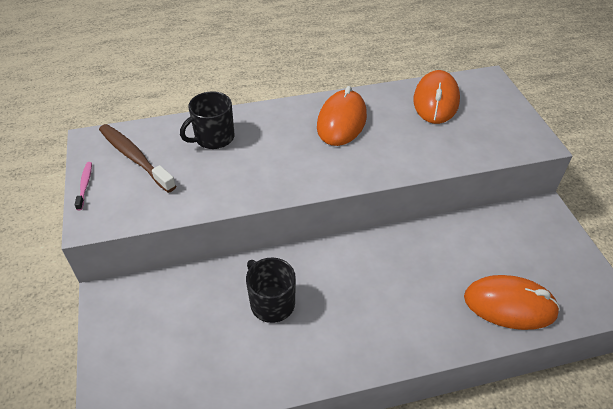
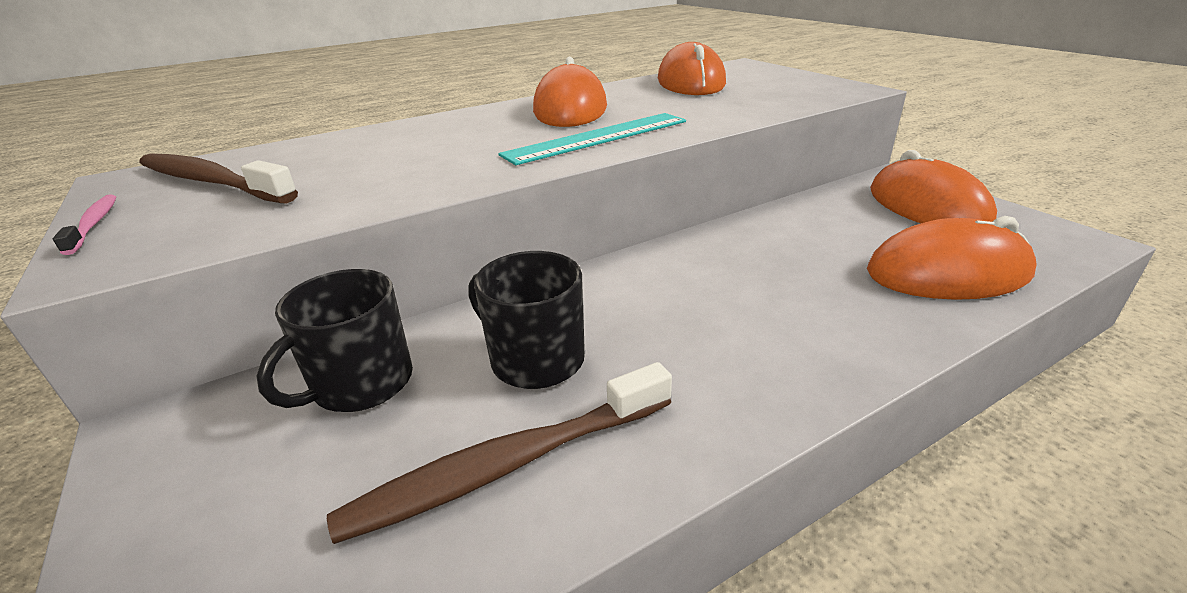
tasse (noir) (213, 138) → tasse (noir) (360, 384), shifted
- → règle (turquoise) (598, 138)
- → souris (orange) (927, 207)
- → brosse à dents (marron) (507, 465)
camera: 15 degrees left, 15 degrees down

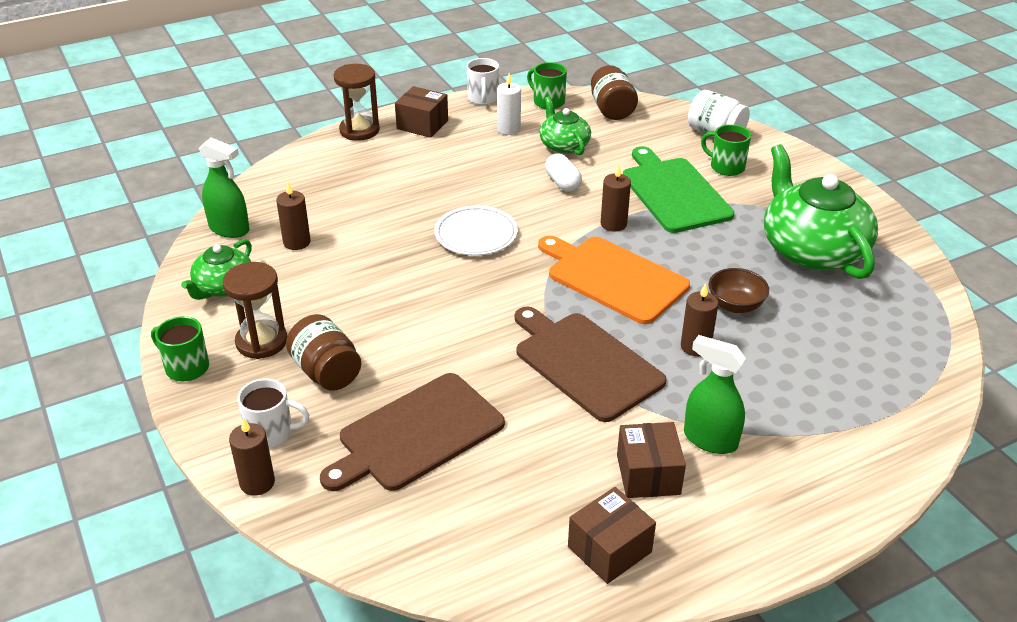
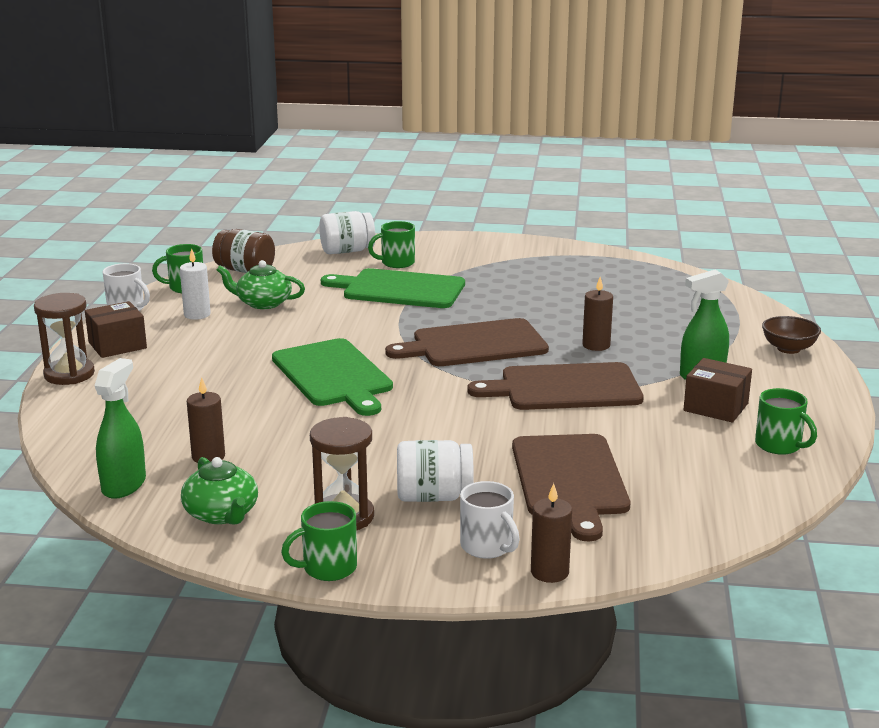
vaporisateur (vert) (229, 229) → vaporisateur (vert) (124, 485), 45 degrees counterclockwise
théière (vert) (812, 249) → -
gélule (blanc) (562, 183) → -
bougie (marron) (613, 224) → -
assiette (blanc) (476, 235) → planche à découper (vert) (333, 375)
planche à découper (orange) (613, 277) → planche à découper (marron) (474, 344)
bol (marron) (735, 305) → bol (marron) (788, 349), shifted
bocal (marron) (326, 372) → bocal (blanc) (434, 496)
tasse (blanc) (271, 433) → tasse (blanc) (487, 547), 105 degrees clockwise
boîte (marron) (609, 549) → tasse (vert) (779, 445)
camera: 55 degrees left, 15 degrees down

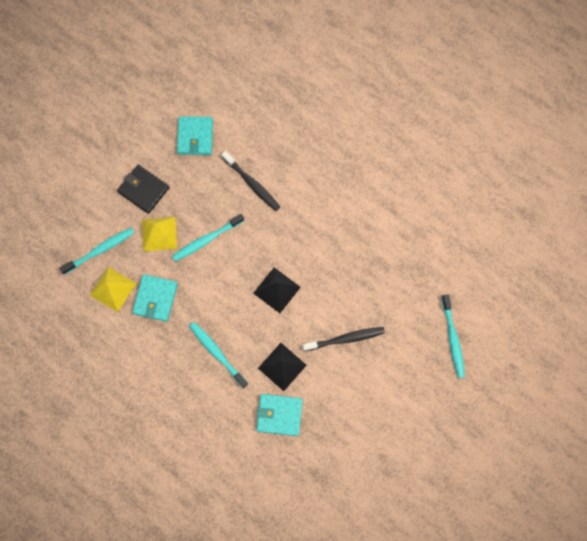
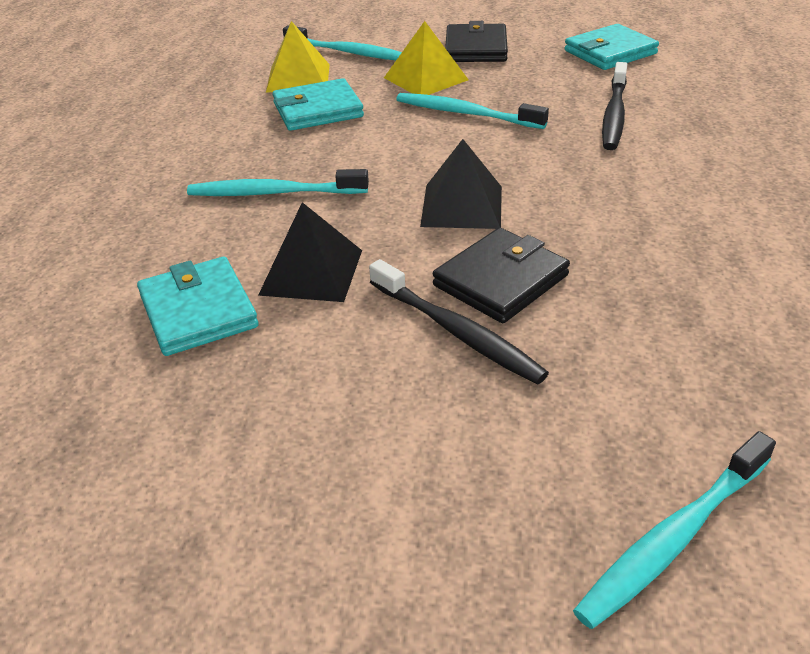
brosse à dents (turquoise) (217, 353) → brosse à dents (turquoise) (274, 193), 105 degrees counterclockwise
- → portefeuille (noir) (500, 280)
camera: 60 degrees right, 35 degrees down

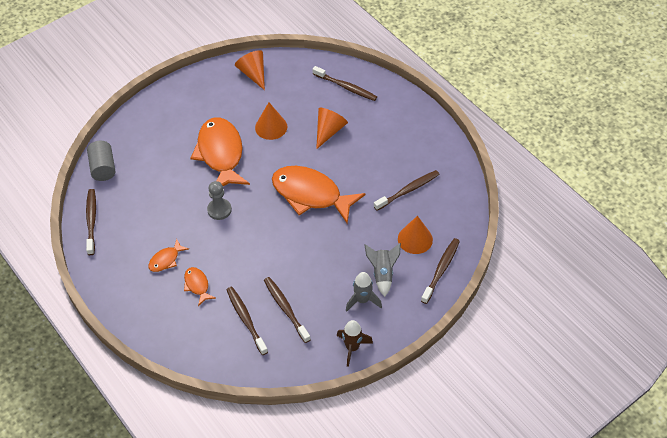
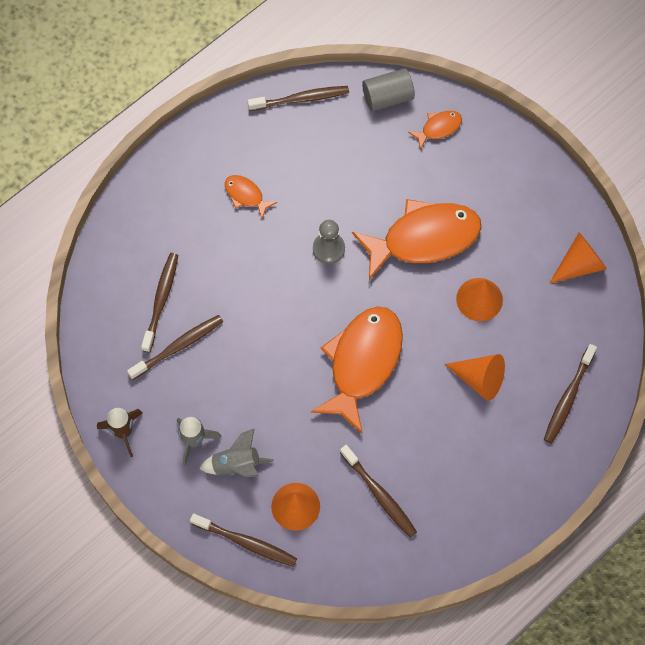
poisson (orange) (197, 285) → poisson (orange) (438, 128), shifted
brosse à dents (marron) (246, 319) → brosse à dents (marron) (161, 300), 45 degrees counterclockwise
camera: 85 degrees right, 15 degrees up

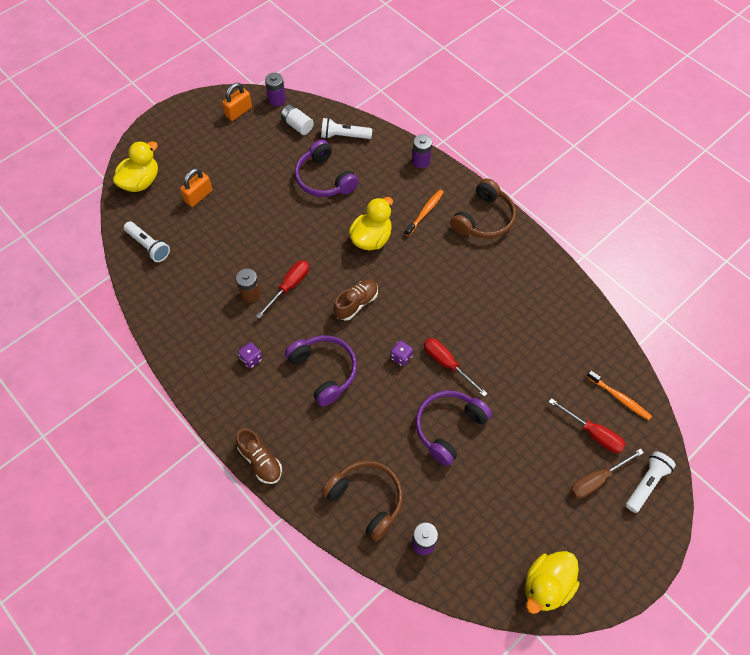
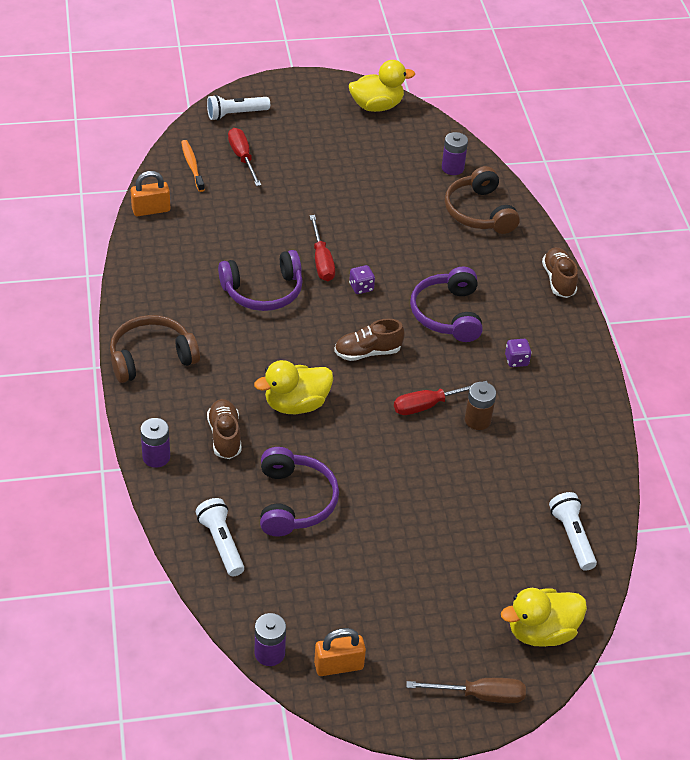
pile (blanc) (297, 125) → -
lampe de poche (blanc) (344, 136) → lampe de poche (blanc) (221, 543), 150 degrees counterclockwise
cadenas (orange) (198, 196) → cadenas (orange) (151, 210), shifted
brosse à dents (orange) (425, 212) → -
casque audio (violet) (448, 427) → casque audio (violet) (263, 291), shifted
tournevis (marron) (596, 480) → tournevis (marron) (480, 695), shifted
- → chaussure (marron) (225, 436)
camera: 150 degrees left, 15 degrees down

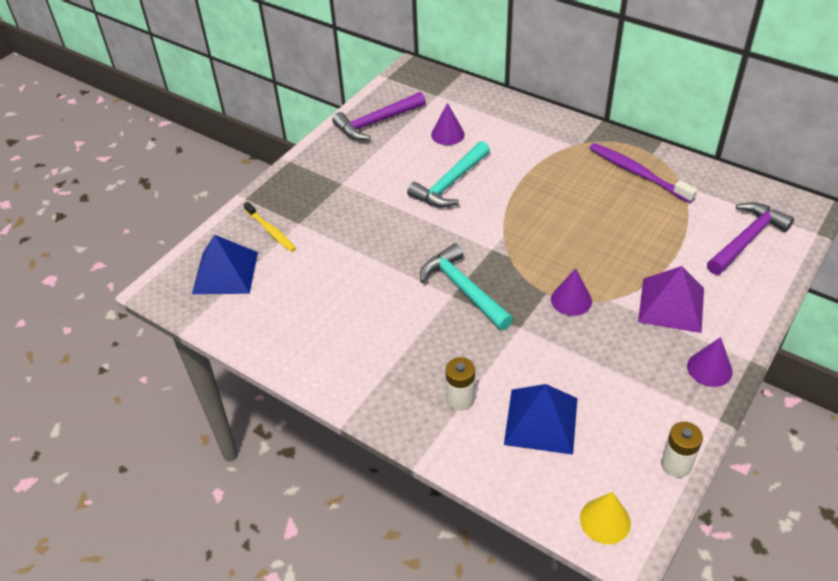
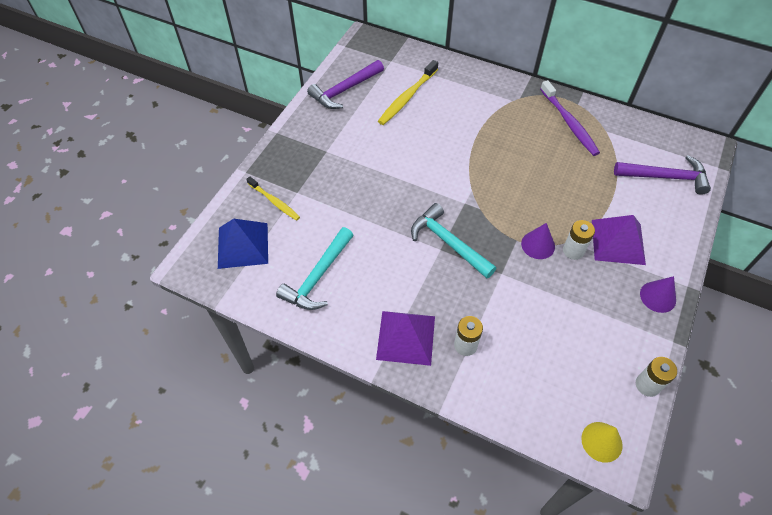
cône (violet) (447, 134) → brosse à dents (jaune) (407, 97)
marteau (turquoise) (450, 184) → marteau (turquoise) (318, 277), shifted
brosse à dents (violet) (637, 173) → brosse à dents (violet) (569, 123), 150 degrees counterclockwise
marteau (violet) (747, 239) → marteau (violet) (666, 177), 60 degrees clockwise
pyramide (bleu) (541, 421) → -
- → pile (blanc) (573, 251)
- → pyramide (violet) (405, 337)
camera: 10 degrees left, 10 degrees up

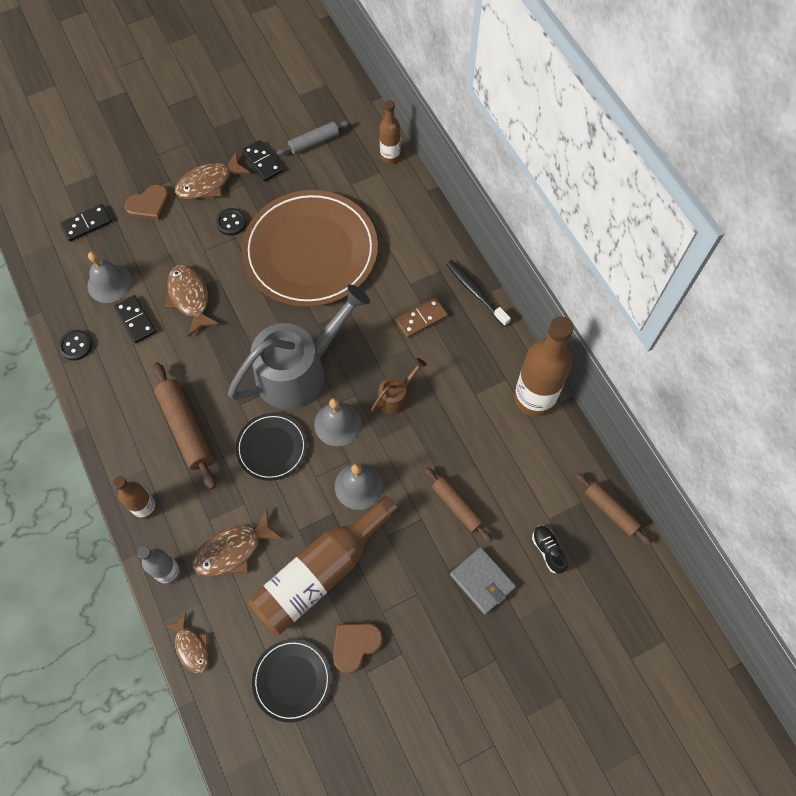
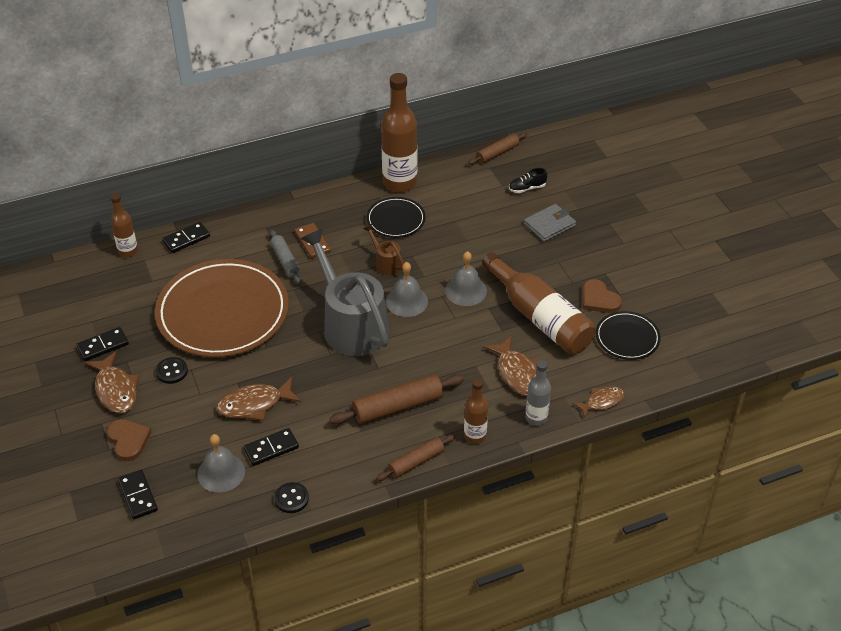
rouleau à pâtisserie (gris) (314, 142) → rouleau à pâtisserie (gris) (285, 261), shifted
brosse à dents (noir) (476, 292) → -
assiette (noir) (272, 448) → assiette (noir) (396, 220), shifted
rouleau à pâtisserie (marron) (457, 506) → rouleau à pâtisserie (marron) (416, 462), shifted
- → domino (noir) (186, 239)
camera: 85 degrees left, 20 degrees down

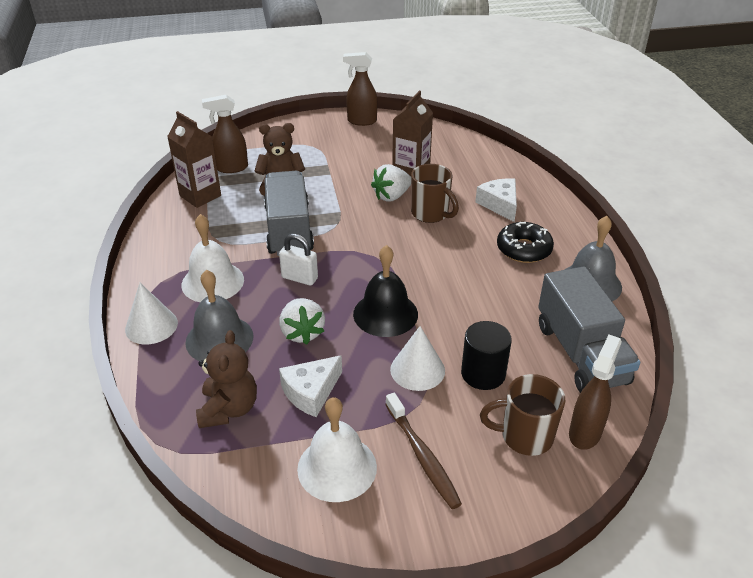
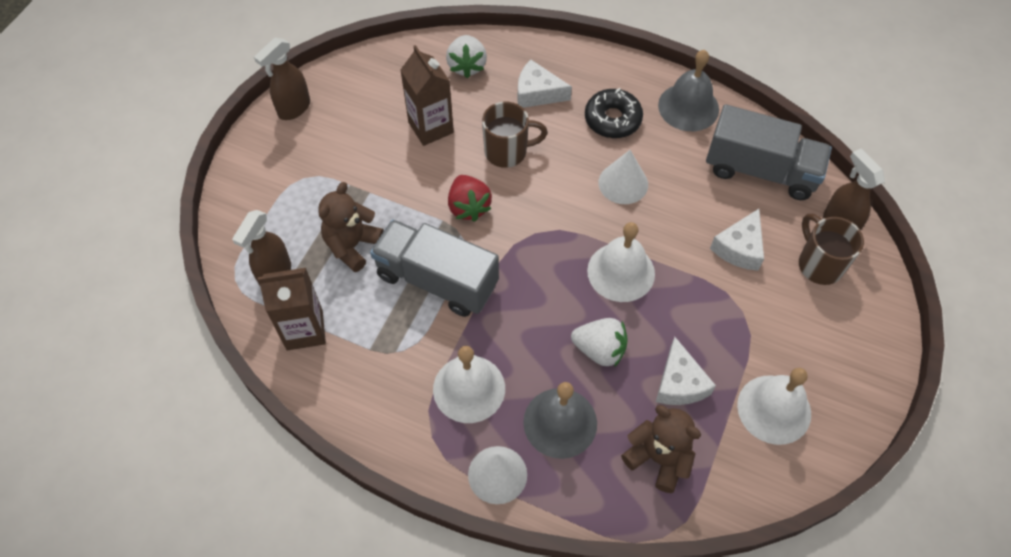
fraise (blanc) (391, 196) → fraise (blanc) (467, 66), shifted
cadenas (blanc) (299, 278) → -
cloche (noir) (385, 314) → cloche (blanc) (621, 272)
cylindre (noir) (483, 374) → fromage (blanc) (739, 248)
cône (blanc) (417, 370) → cône (blanc) (623, 183), shifted
tasse (marron) (524, 436) → tasse (marron) (819, 264), 120 degrees clockwise
brosse à dents (marron) (422, 456) → -
- → fraise (rouge) (468, 207)
camera: 55 degrees left, 20 degrees up

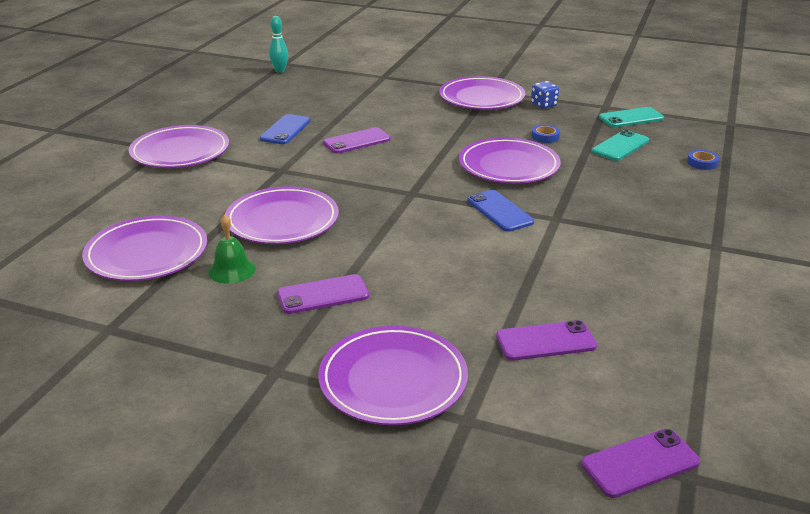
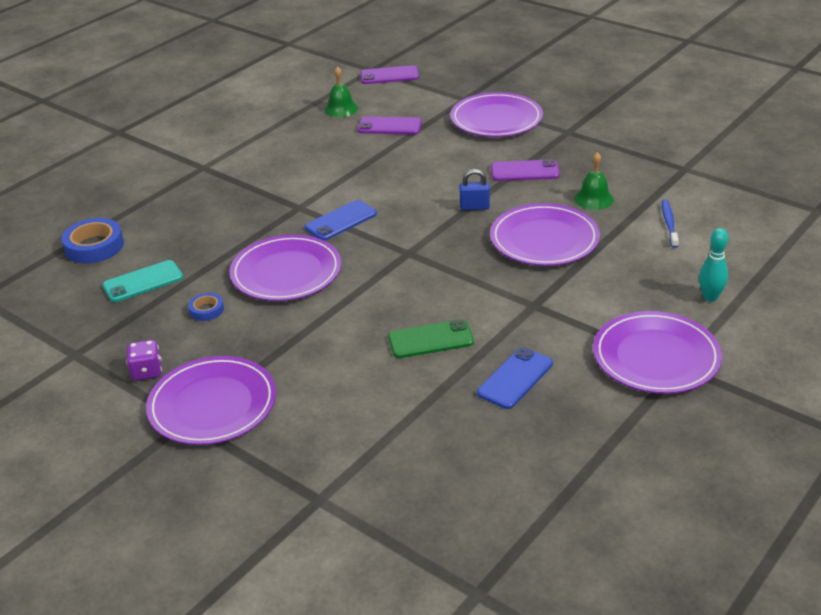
quille (turquoise) (280, 71) → quille (turquoise) (710, 297), shifted
dé (bleu) (544, 105) → dé (violet) (147, 372)
téléphone (turquoise) (631, 118) → -
téléphone (violet) (357, 141) → téléphone (vert) (430, 339)
ruban adhésif (bleu) (702, 163) → ruban adhésif (bleu) (94, 246), x1.86
téléphone (bleu) (499, 211) → téléphone (bleu) (341, 221), 60 degrees clockwise
assiette (violet) (147, 253) → brosse à dents (bleu) (669, 223)
- → cloche (vert) (341, 109)
- → cadenas (bleu) (474, 207)
camera: 160 degrees left, 5 degrees up

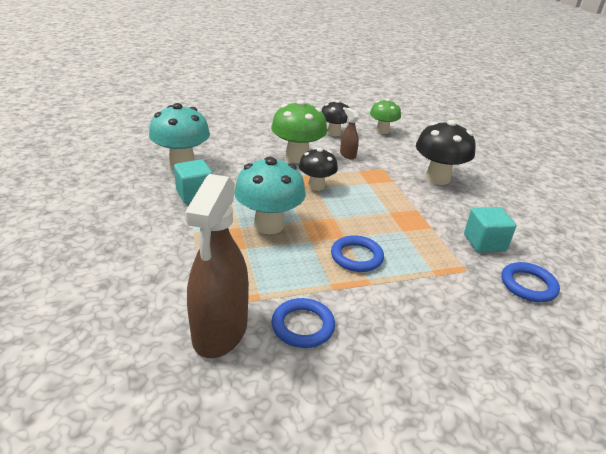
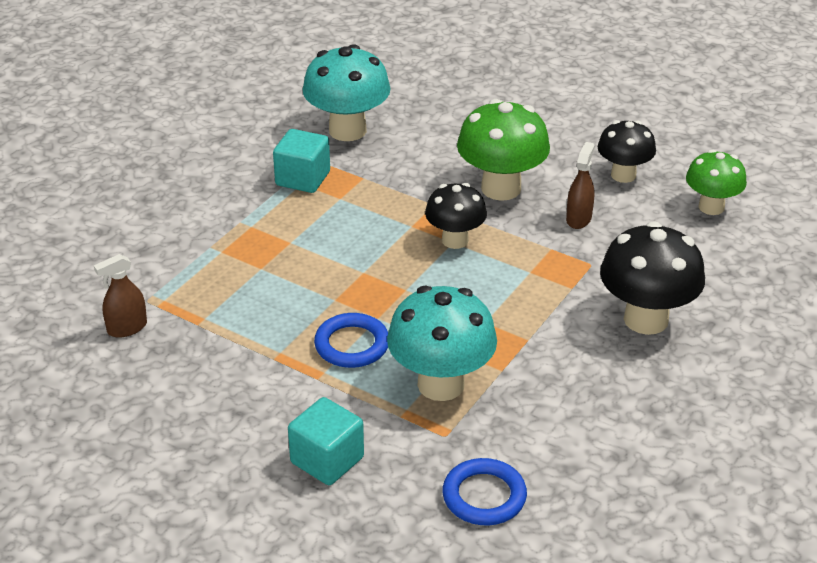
champignon (turquoise) (269, 225) → champignon (turquoise) (441, 384), shifted
vaporisateur (marron) (220, 331) → vaporisateur (marron) (127, 328), x0.46
cube (turquoise) (484, 243) → cube (turquoise) (327, 460), shifted
anneau (bleu) (303, 326) → -
camera: 50 degrees right, 5 degrees up

